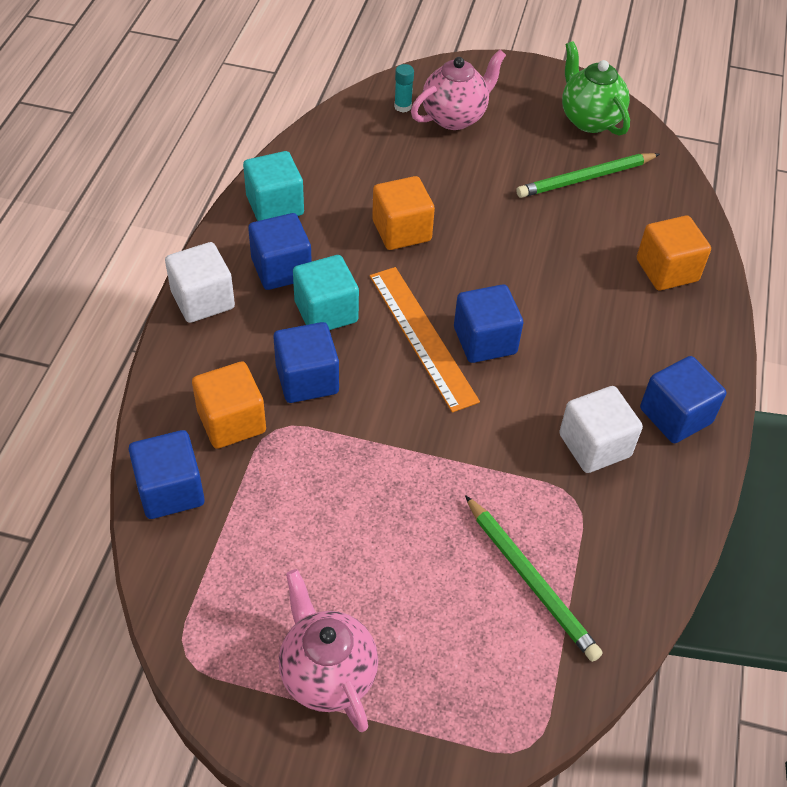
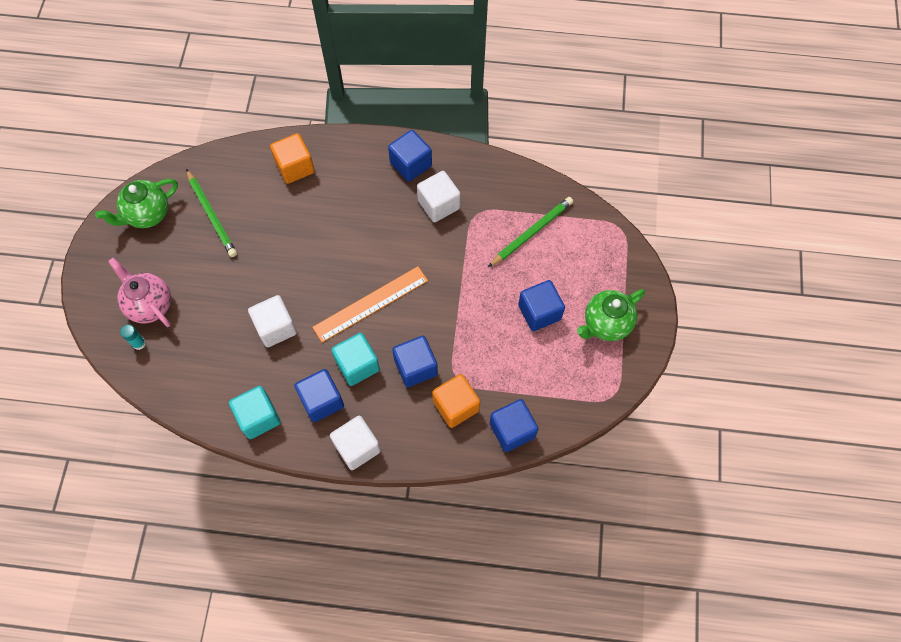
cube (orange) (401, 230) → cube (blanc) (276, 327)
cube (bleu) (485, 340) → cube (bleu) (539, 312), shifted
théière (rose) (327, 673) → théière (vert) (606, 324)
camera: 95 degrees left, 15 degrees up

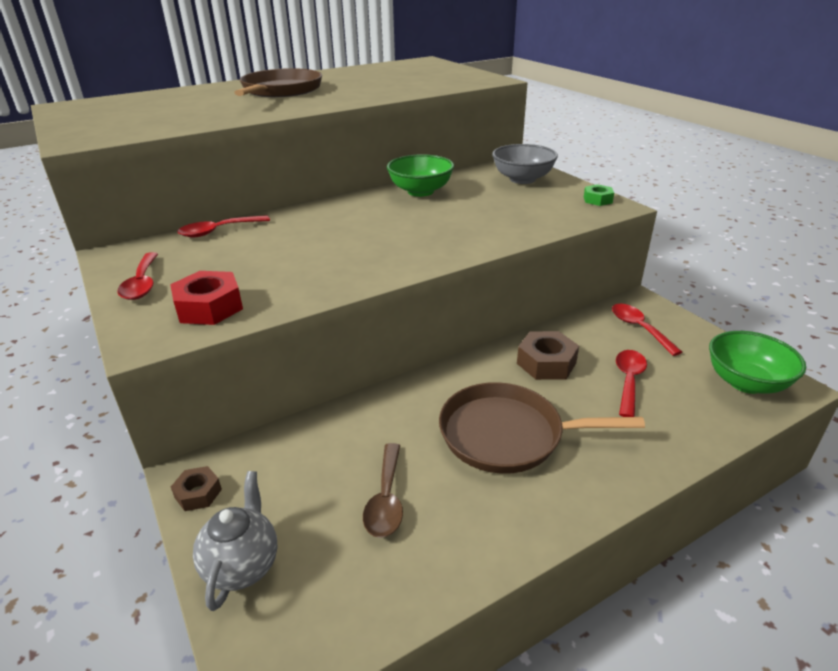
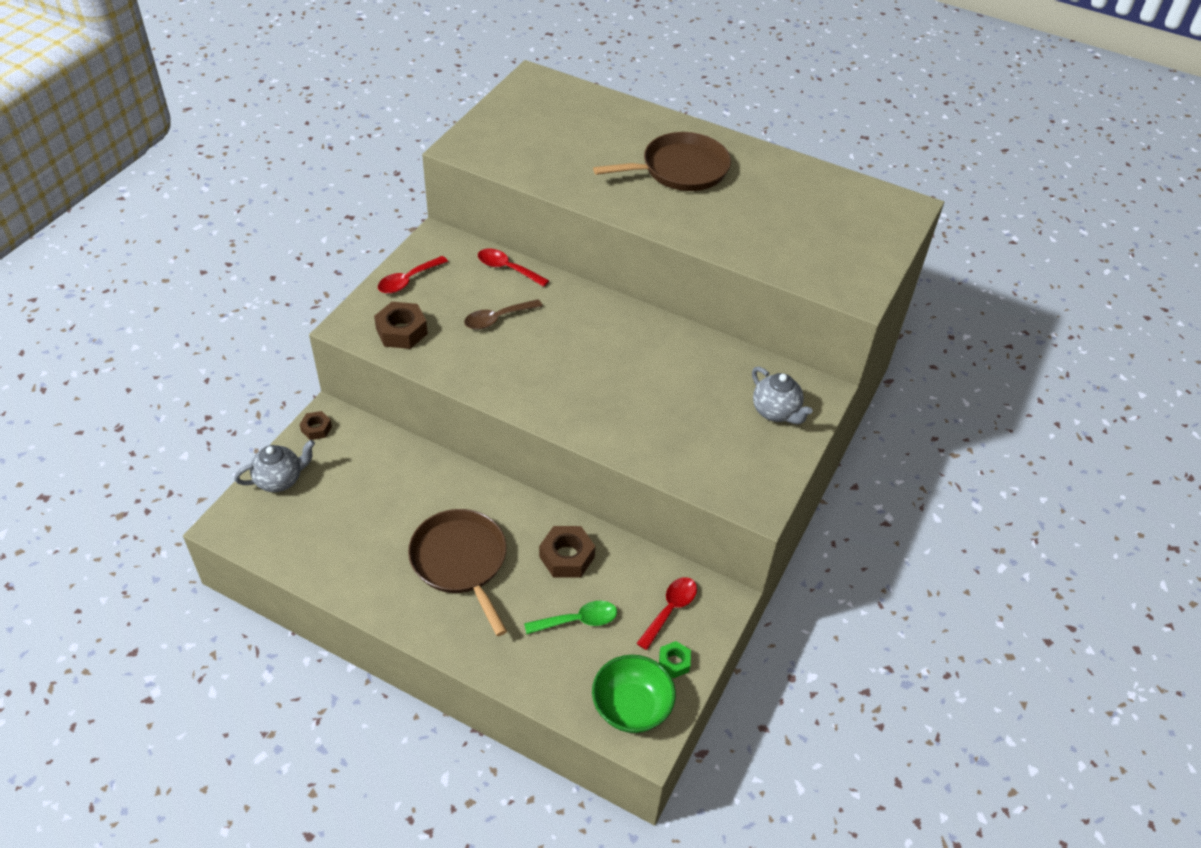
bol (gris) (522, 179) → théière (gris) (776, 412)
bol (vert) (420, 191) → -
écrou (vert) (597, 200) → écrou (vert) (674, 662), shifted
écrou (rouge) (209, 307) → écrou (marron) (401, 331)
cuillère (rouge) (628, 381) → cuillère (vert) (577, 620)
cuillère (marron) (386, 499) → cuillère (marron) (497, 319), shifted
camera: 55 degrees right, 15 degrees up

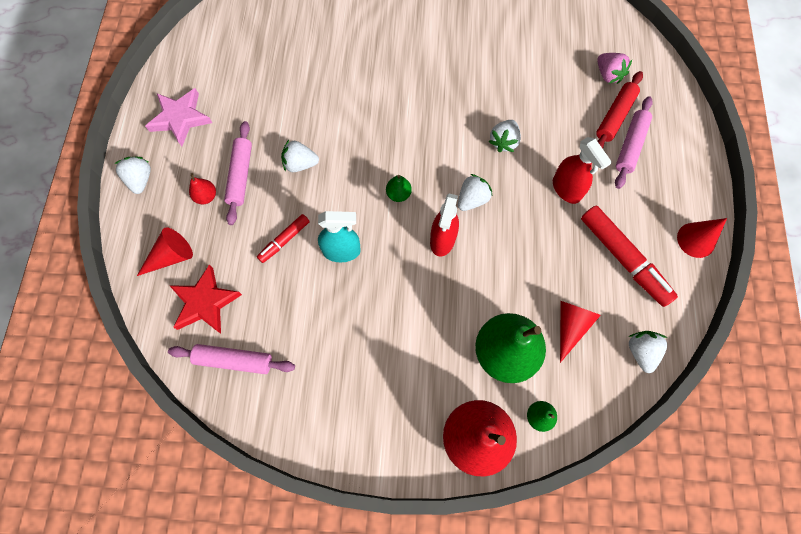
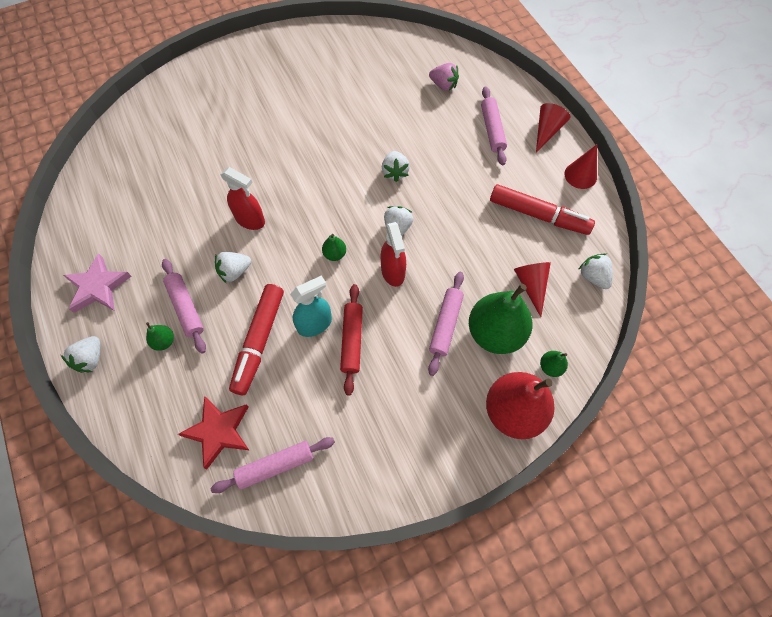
rouleau à pâtisserie (rouge) (615, 116) → rouleau à pâtisserie (rouge) (352, 341), shifted
vaporisateur (rouge) (566, 189) → vaporisateur (rouge) (250, 220), shifted
fraise (blanc) (140, 180) → fraise (blanc) (91, 359), 120 degrees counterclockwise
poire (rouge) (206, 196) → poire (vert) (164, 341)
feutre (rouge) (284, 240) → feutre (rouge) (259, 341), x1.85
cône (rouge) (171, 256) → cône (rouge) (547, 131), shifted
- → rouleau à pâtisserie (rose) (445, 325)
camera: 30 degrees left, 5 degrees down

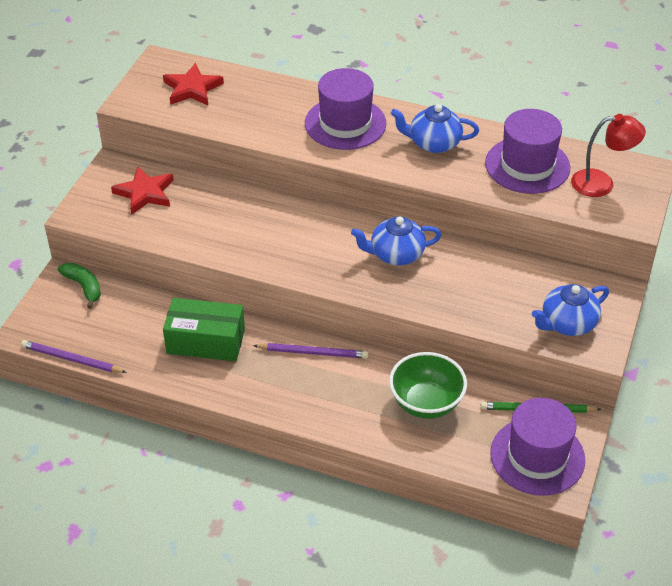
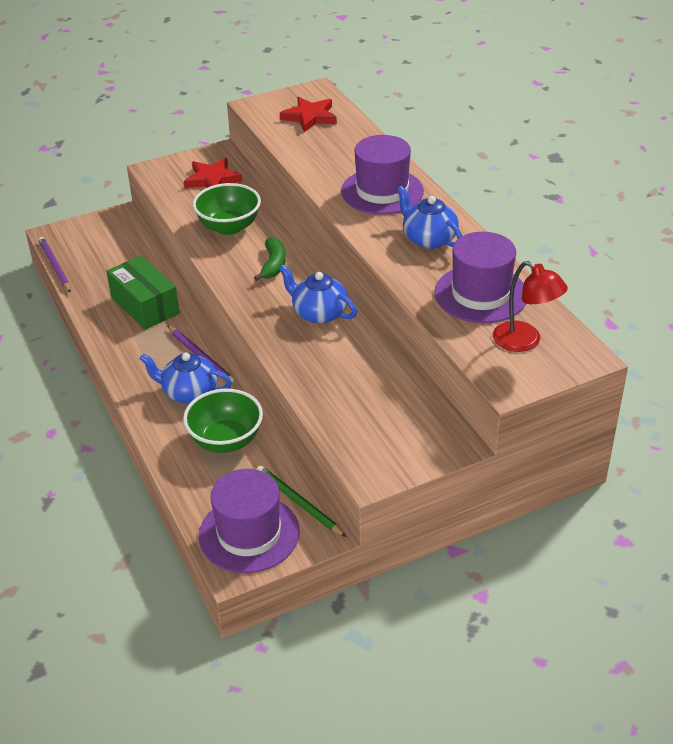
banane (vert) (84, 287) → banane (vert) (273, 265), shifted
théière (bleu) (567, 324) → théière (bleu) (189, 392), shifted
- → bol (vert) (229, 227)
camera: 45 degrees right, 5 degrees down

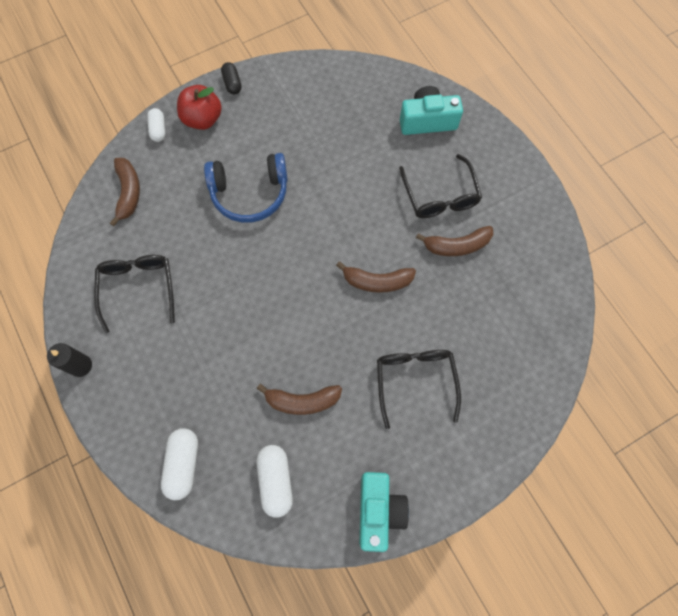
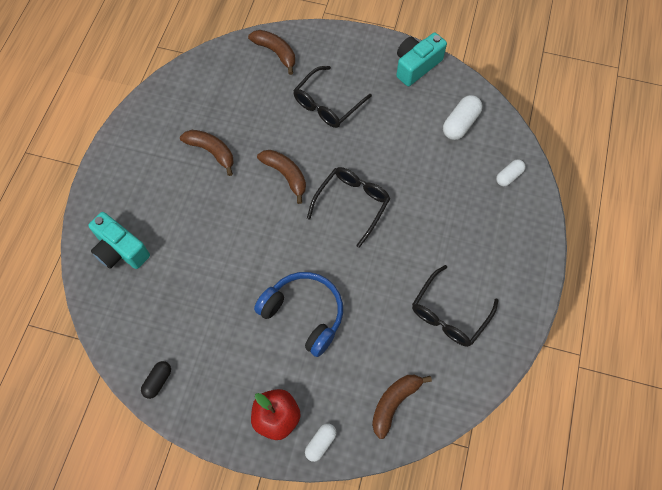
gélule (noir) (232, 83) → gélule (noir) (158, 381), shifted
lunettes (noir) (440, 196) → lunettes (noir) (352, 204), shifted
bougie (noir) (81, 366) → -
banane (marron) (302, 401) → banane (marron) (276, 52), shifted
gélule (blanc) (183, 464) → gélule (blanc) (508, 176), x0.63
camera: 135 degrees left, 5 degrees down

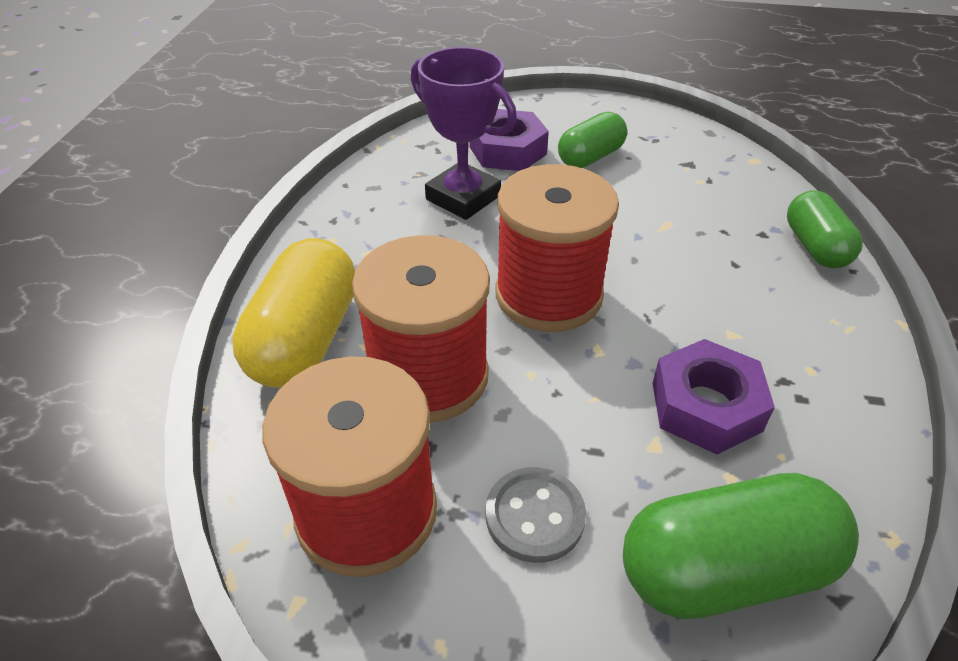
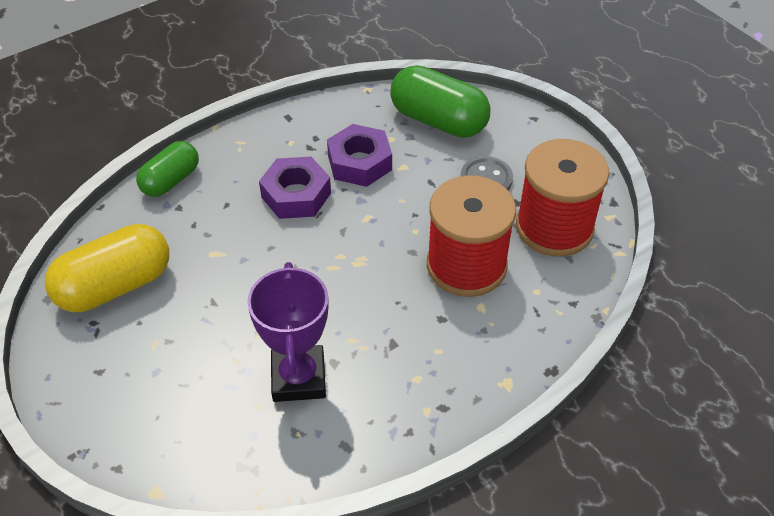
écrou (violet) (507, 150) → écrou (violet) (296, 195), shifted
gélule (vert) (590, 157) → -
bobine (rouge) (548, 295) → -
gélule (jaune) (305, 339) → gélule (jaune) (115, 286), shifted
camera: 135 degrees left, 5 degrees up

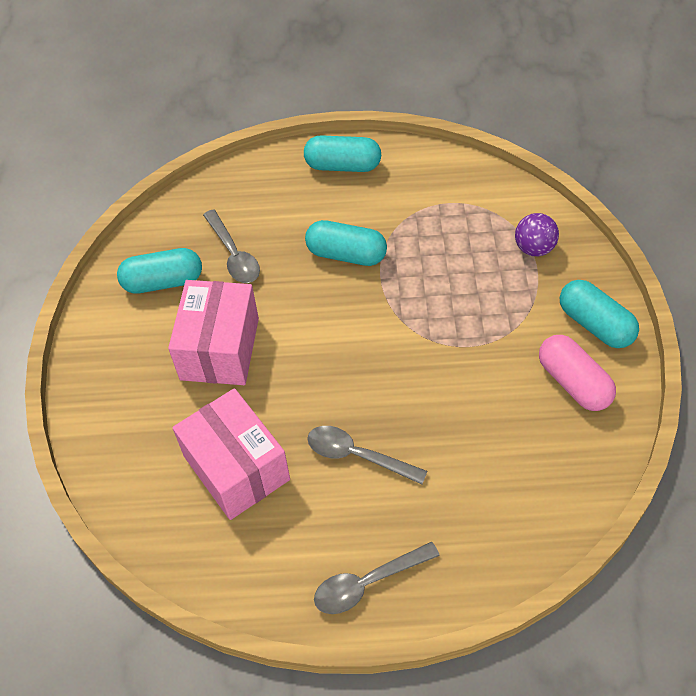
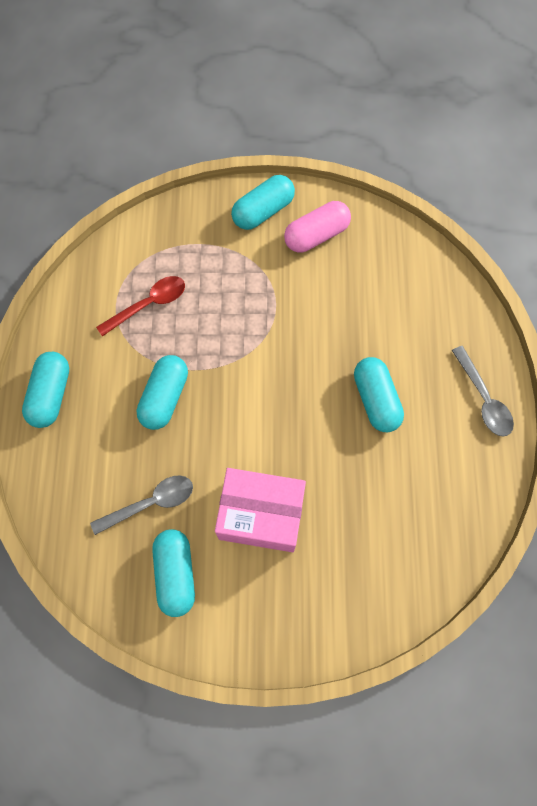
balle (violet) (534, 248) → -
boîte (rose) (236, 468) → -
cuillère (gris) (357, 455) → gélule (turquoise) (376, 400)
- → cuillère (rouge) (148, 304)
camera: 90 degrees left, 15 degrees up

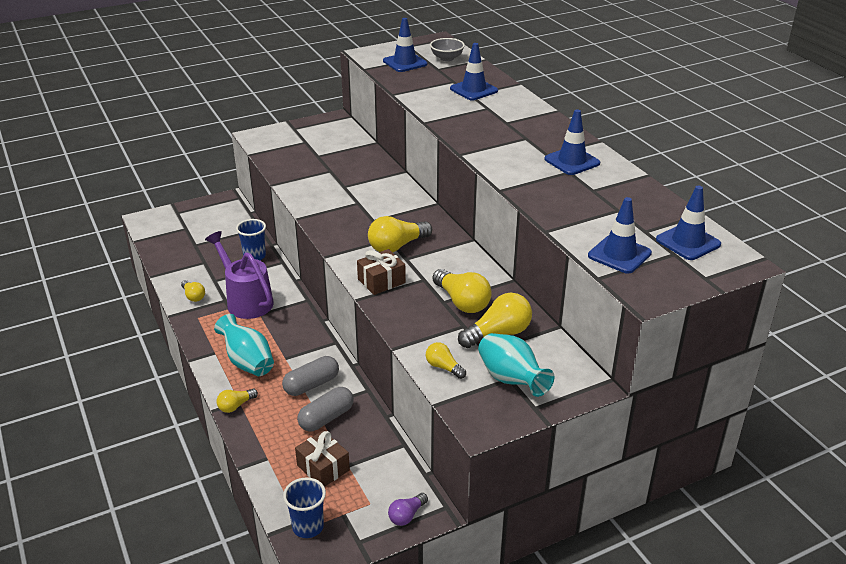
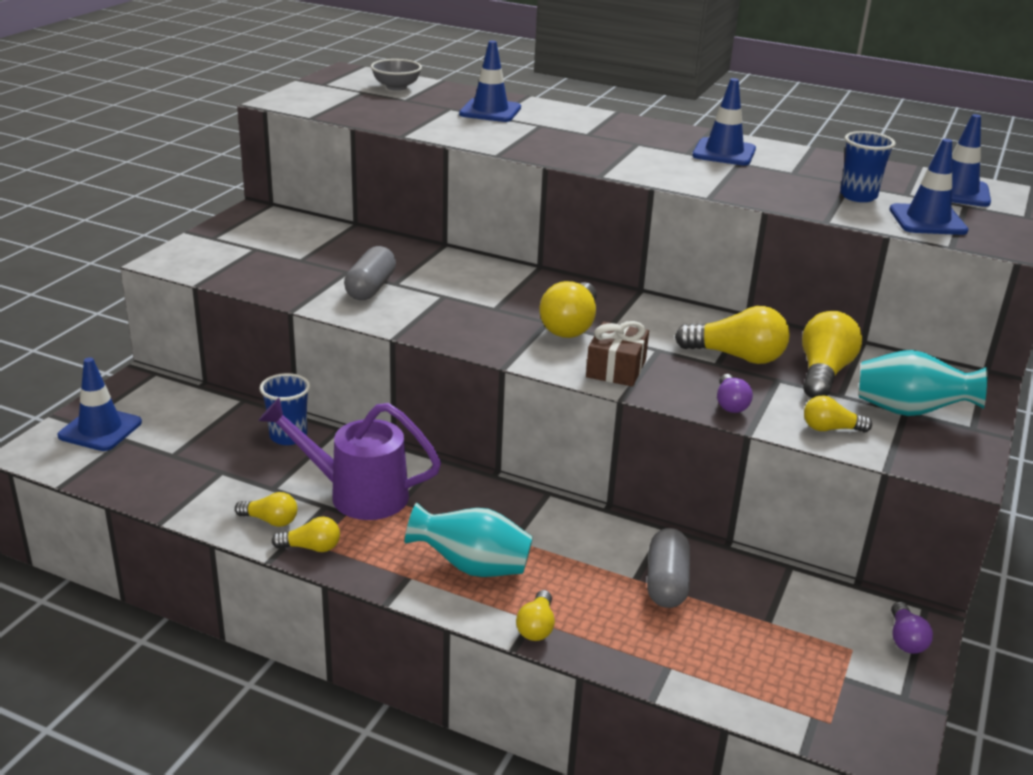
cône de chantier (bleu) (405, 63) → cône de chantier (bleu) (100, 429), shifted
gélule (gris) (311, 385) → gélule (gris) (370, 288), shifted
cadeau (marron) (323, 468) → -
gobelet (bleu) (308, 527) → gobelet (bleu) (858, 196), shifted
- → ampoule (violet) (730, 404)
- → ampoule (jaune) (311, 547)
camera: 40 degrees left, 5 degrees down

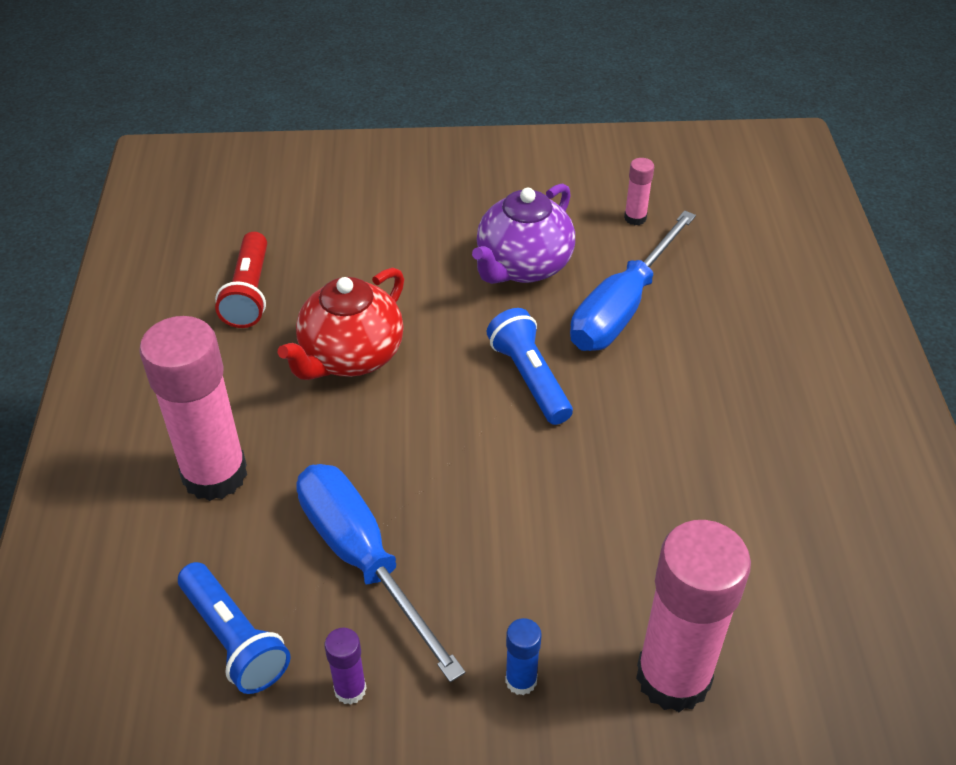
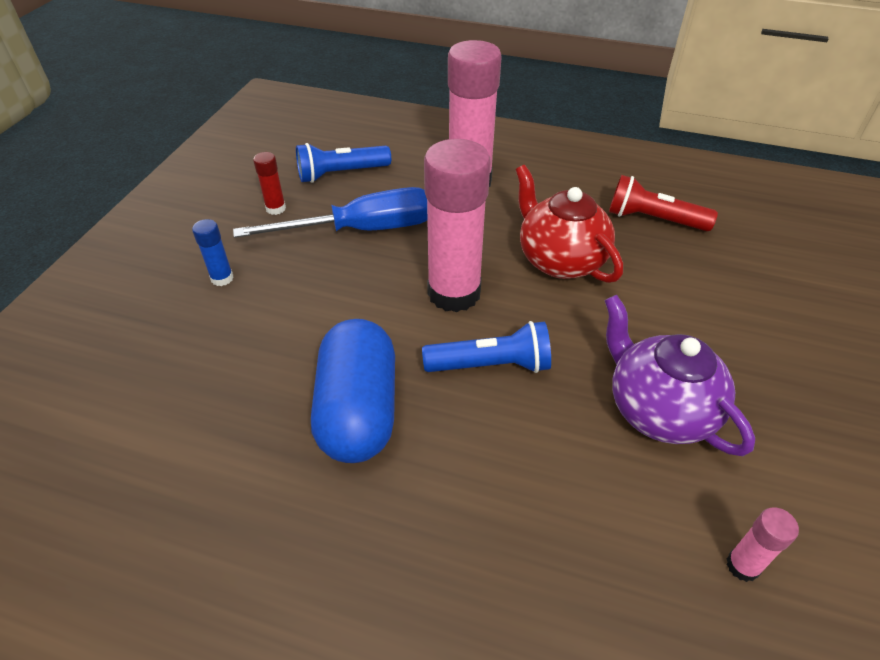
tournevis (bleu) (622, 307) → -
bâton de colle (rose) (673, 677) → bâton de colle (rose) (454, 293), shifted
bâton de colle (violet) (350, 689) → bâton de colle (rouge) (276, 208)
- → gélule (bleu) (358, 410)
camera: 110 degrees right, 0 degrees up

